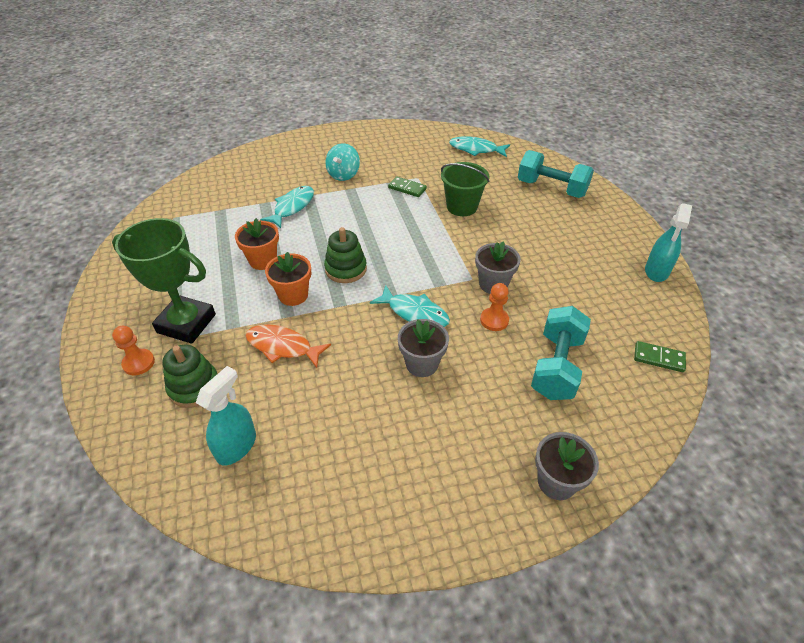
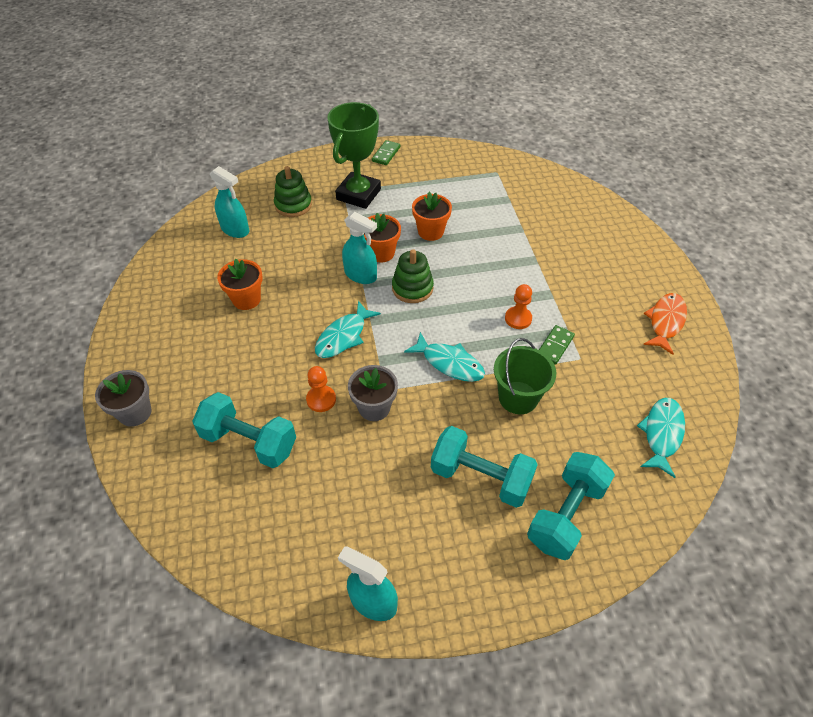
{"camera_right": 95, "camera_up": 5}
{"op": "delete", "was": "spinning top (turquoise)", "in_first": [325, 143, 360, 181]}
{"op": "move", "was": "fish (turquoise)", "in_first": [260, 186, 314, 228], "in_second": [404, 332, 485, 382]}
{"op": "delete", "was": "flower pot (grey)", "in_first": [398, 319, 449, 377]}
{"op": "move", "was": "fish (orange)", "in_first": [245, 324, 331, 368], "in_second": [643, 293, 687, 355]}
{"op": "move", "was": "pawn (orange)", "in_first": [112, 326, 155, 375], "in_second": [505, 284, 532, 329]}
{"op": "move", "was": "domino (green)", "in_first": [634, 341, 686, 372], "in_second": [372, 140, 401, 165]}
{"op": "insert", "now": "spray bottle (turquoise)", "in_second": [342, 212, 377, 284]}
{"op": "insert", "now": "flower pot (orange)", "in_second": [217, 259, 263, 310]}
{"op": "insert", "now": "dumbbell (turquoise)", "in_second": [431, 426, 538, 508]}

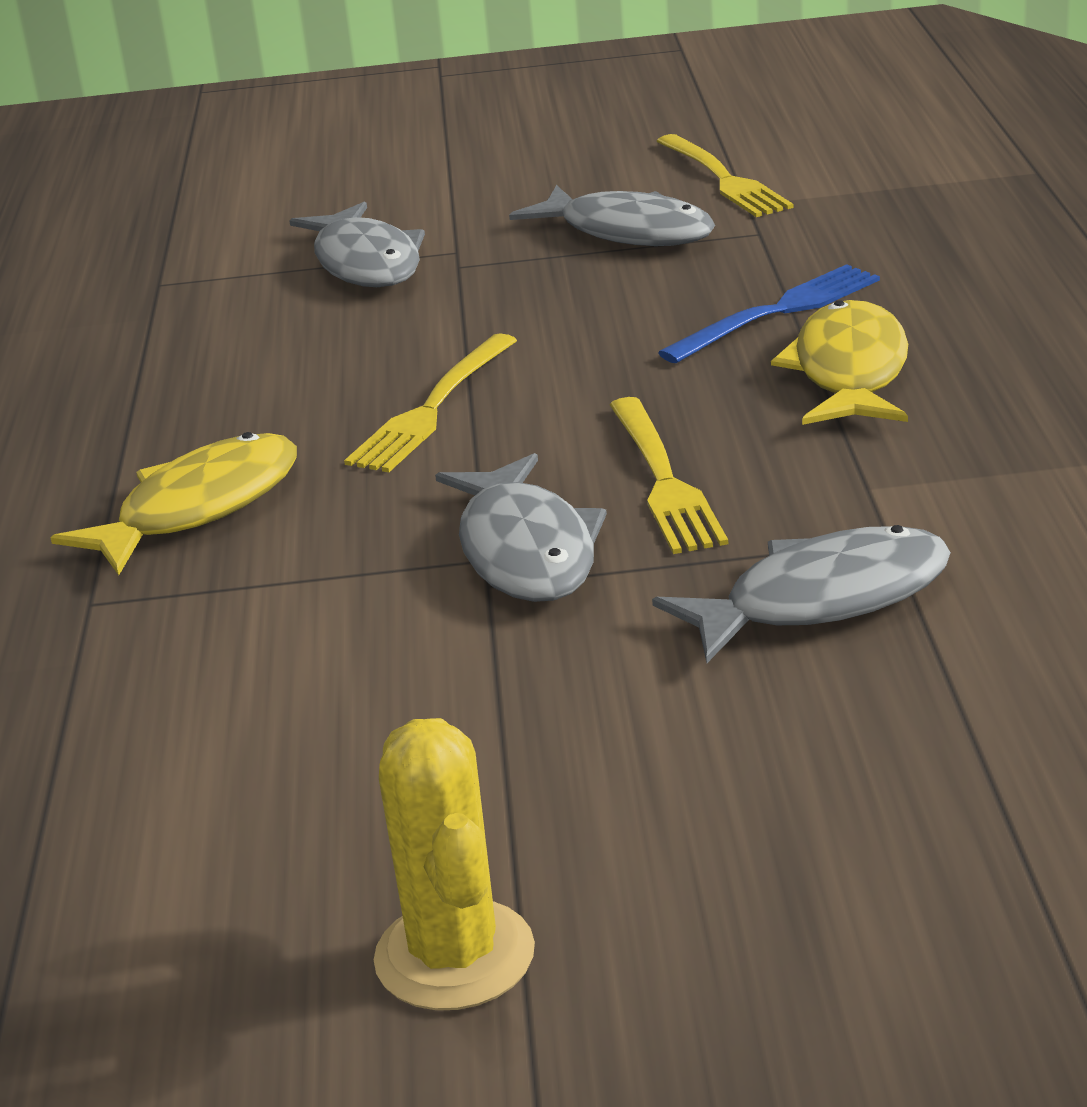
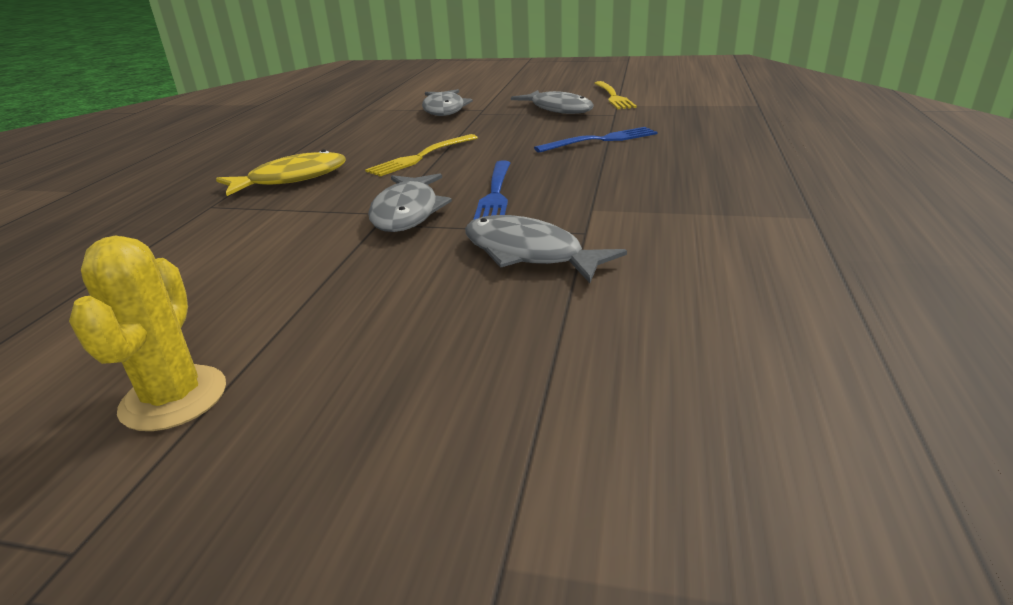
{"camera_right": 15, "camera_up": 0}
{"op": "delete", "was": "fish (yellow)", "in_first": [771, 300, 908, 425]}
{"op": "recolor", "was": "fork (yellow)", "now": "fork (blue)", "in_first": [610, 397, 728, 554], "in_second": [473, 160, 510, 220]}
{"op": "rotate", "was": "fish (grey)", "in_first": [652, 525, 951, 663], "in_second": [465, 215, 627, 283], "clockwise": -135}

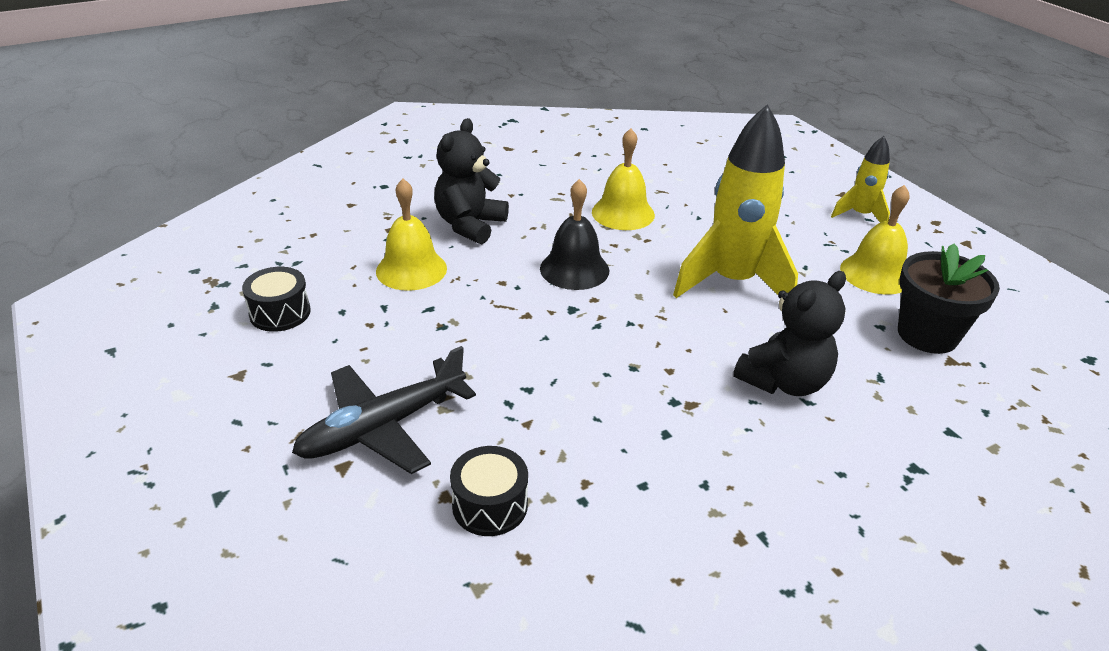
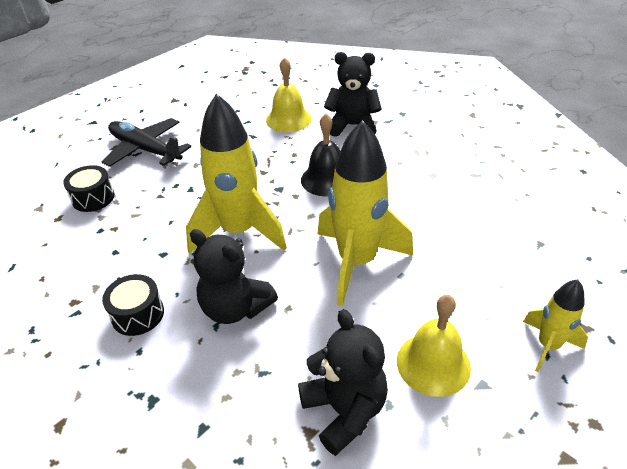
{"camera_right": 75, "camera_up": 5}
{"op": "delete", "was": "bell (yellow)", "in_first": [592, 128, 655, 230]}
{"op": "replace", "was": "flower pot (black)", "now": "teddy bear (black)", "in_first": [898, 244, 1000, 354], "in_second": [298, 309, 388, 456]}
{"op": "move", "was": "drum (black)", "in_first": [242, 267, 311, 332], "in_second": [102, 274, 164, 336]}
{"op": "insert", "now": "rocket (yellow)", "in_second": [186, 93, 287, 254]}

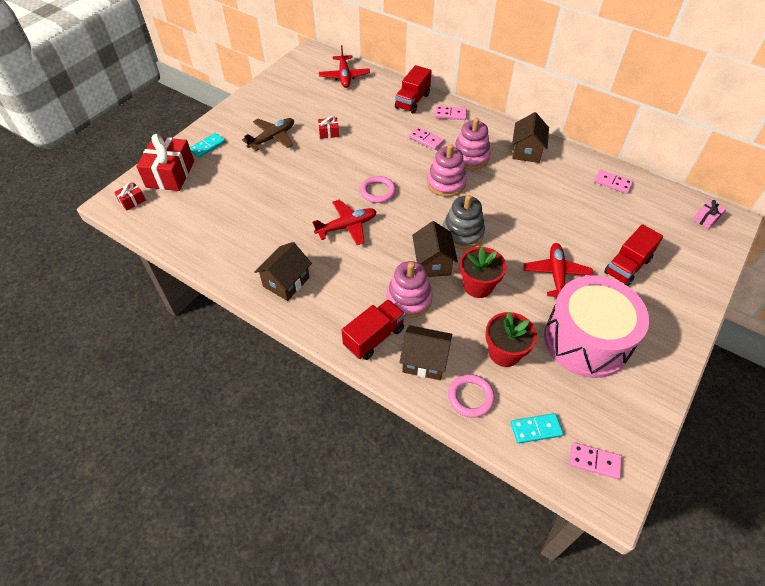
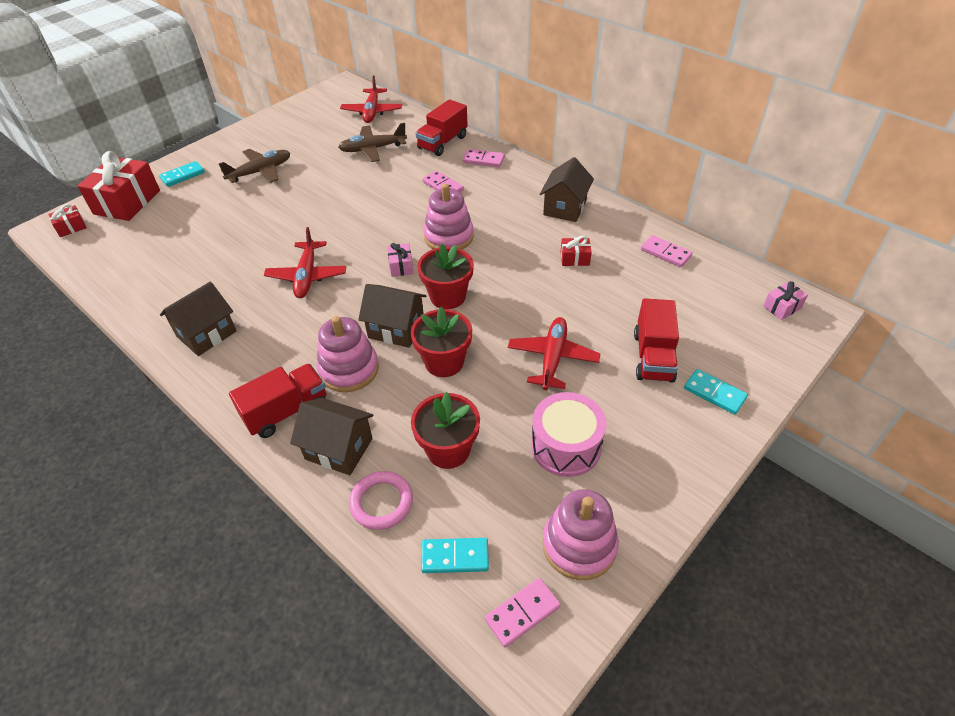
{"camera_right": 10, "camera_up": -5}
{"op": "move", "was": "gift (red)", "in_first": [318, 116, 339, 139], "in_second": [561, 236, 592, 266]}
{"op": "move", "was": "stacking toy (pink)", "in_first": [453, 118, 491, 170], "in_second": [542, 489, 619, 580]}
{"op": "delete", "was": "ring (pink)", "in_first": [360, 176, 396, 203]}
{"op": "replace", "was": "stacking toy (grey)", "now": "flower pot (red)", "in_first": [443, 195, 485, 249], "in_second": [417, 244, 474, 309]}
{"op": "rotate", "was": "plane (red)", "in_first": [312, 199, 377, 245], "in_second": [264, 227, 346, 298], "clockwise": 105}
{"op": "rotate", "was": "house (brown)", "in_first": [412, 221, 458, 277], "in_second": [358, 284, 426, 348], "clockwise": -75}
{"op": "rotate", "was": "truck (red)", "in_first": [604, 224, 663, 286], "in_second": [634, 298, 679, 383], "clockwise": -45}
{"op": "resize", "was": "drum (pink)", "in_first": [544, 275, 649, 378], "in_second": [531, 392, 606, 477], "ratio": 0.6}
{"op": "rotate", "was": "domino (pink)", "in_first": [569, 442, 622, 479], "in_second": [485, 578, 561, 647], "clockwise": -60}
{"op": "insert", "now": "plane (brown)", "in_second": [338, 123, 407, 162]}
{"op": "insert", "now": "gift (pink)", "in_second": [387, 243, 414, 277]}
{"op": "insert", "now": "domino (turquoise)", "in_second": [684, 369, 748, 415]}

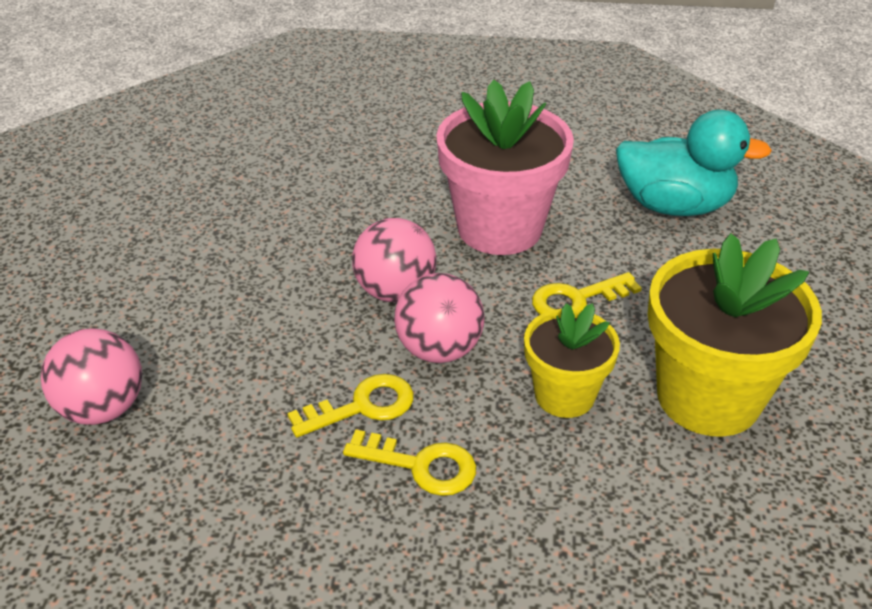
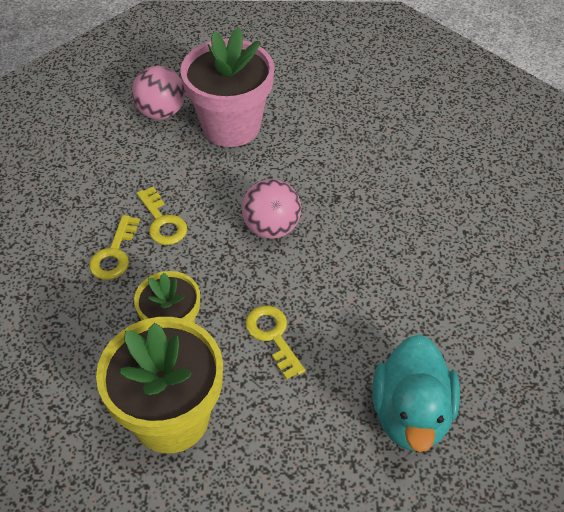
{"camera_right": 85, "camera_up": 10}
{"op": "move", "was": "flower pot (pink)", "in_first": [436, 80, 574, 255], "in_second": [181, 27, 274, 147]}
{"op": "delete", "was": "ball (pink)", "in_first": [394, 273, 484, 363]}

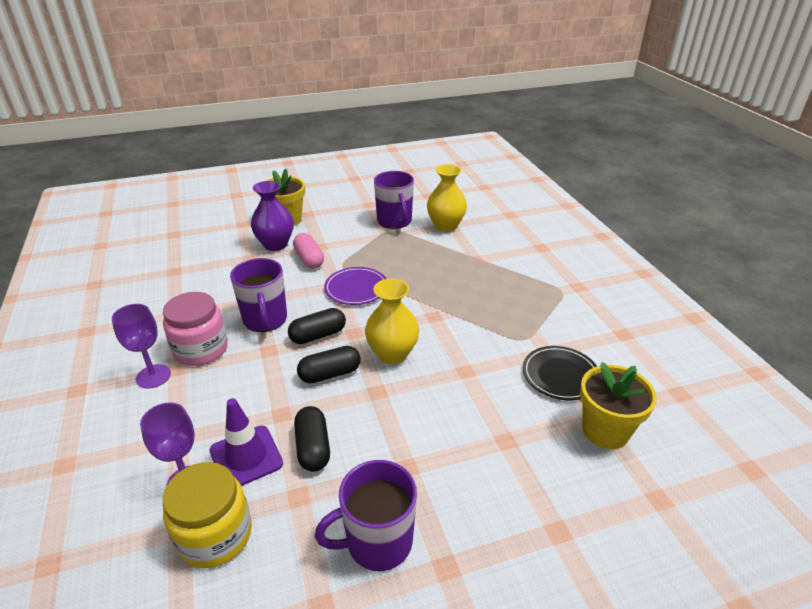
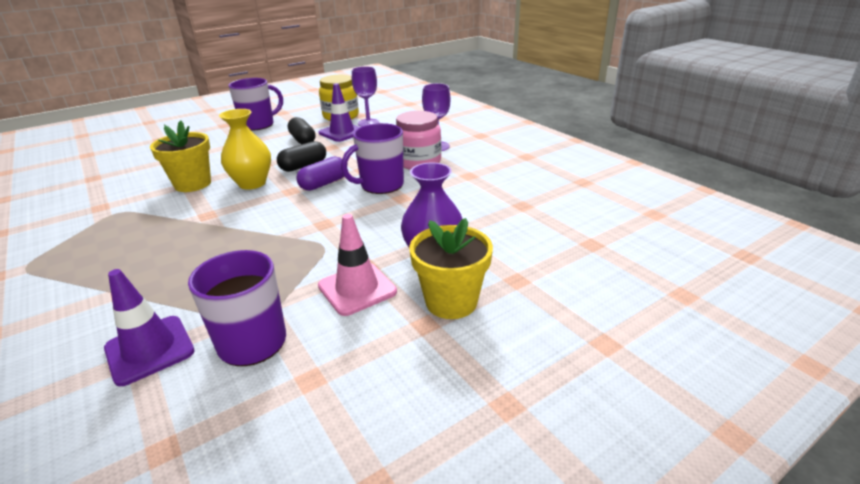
{"camera_right": 165, "camera_up": -5}
{"op": "replace", "was": "vase (yellow)", "now": "traffic cone (purple)", "in_first": [427, 165, 467, 232], "in_second": [104, 269, 195, 386]}
{"op": "delete", "was": "capsule (pink)", "in_first": [293, 233, 324, 269]}
{"op": "rotate", "was": "mug (purple)", "in_first": [230, 258, 287, 332], "in_second": [341, 123, 404, 194], "clockwise": -90}
{"op": "delete", "was": "plate (purple)", "in_first": [324, 267, 387, 305]}
{"op": "recolor", "was": "capsule (black)", "now": "capsule (purple)", "in_first": [288, 308, 346, 344], "in_second": [296, 156, 344, 191]}
{"op": "delete", "was": "plate (black)", "in_first": [523, 346, 597, 400]}
{"op": "move", "was": "flower pot (yellow)", "in_first": [580, 362, 657, 449], "in_second": [150, 120, 211, 192]}
{"op": "insert", "now": "traffic cone (pink)", "in_second": [318, 214, 397, 316]}

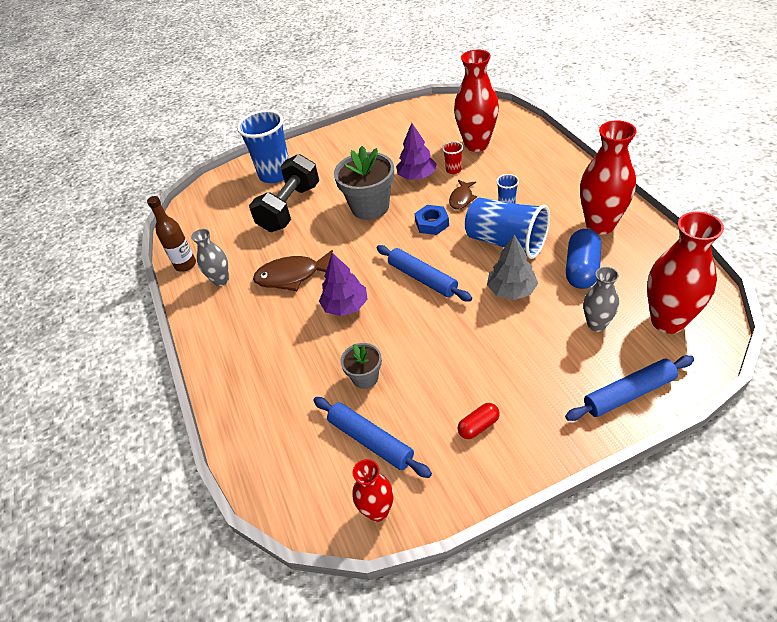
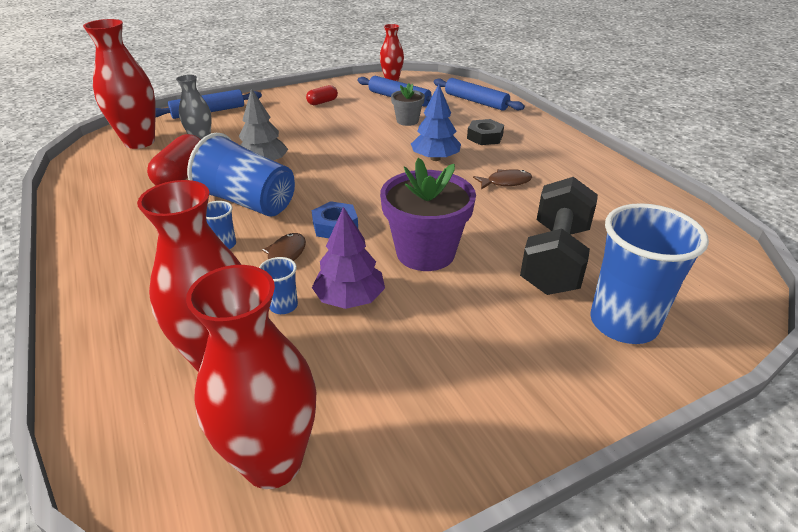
{"camera_right": 170, "camera_up": -10}
{"op": "move", "was": "vase (red)", "in_first": [580, 120, 637, 235], "in_second": [186, 265, 316, 489]}
{"op": "recolor", "was": "cup (red)", "now": "cup (blue)", "in_first": [442, 141, 463, 174], "in_second": [259, 257, 298, 314]}
{"op": "recolor", "was": "flower pot (grey)", "now": "flower pot (purple)", "in_first": [334, 146, 394, 220], "in_second": [380, 158, 476, 271]}
{"op": "delete", "was": "bottle (brown)", "in_first": [147, 196, 196, 272]}
{"op": "delete", "was": "vase (grey)", "in_first": [191, 229, 229, 286]}
{"op": "recolor", "was": "capsule (blue)", "now": "capsule (red)", "in_first": [566, 229, 601, 289], "in_second": [147, 134, 201, 185]}
{"op": "move", "was": "rolling pin (blue)", "in_first": [377, 245, 472, 301], "in_second": [434, 78, 525, 111]}
{"op": "resize", "was": "fish (brown)", "in_first": [253, 250, 333, 291], "in_second": [473, 169, 532, 190], "ratio": 0.6}
{"op": "recolor", "was": "tree (purple)", "now": "tree (blue)", "in_first": [319, 253, 368, 316], "in_second": [411, 84, 461, 161]}
{"op": "insert", "now": "nut (black)", "in_second": [467, 119, 504, 145]}

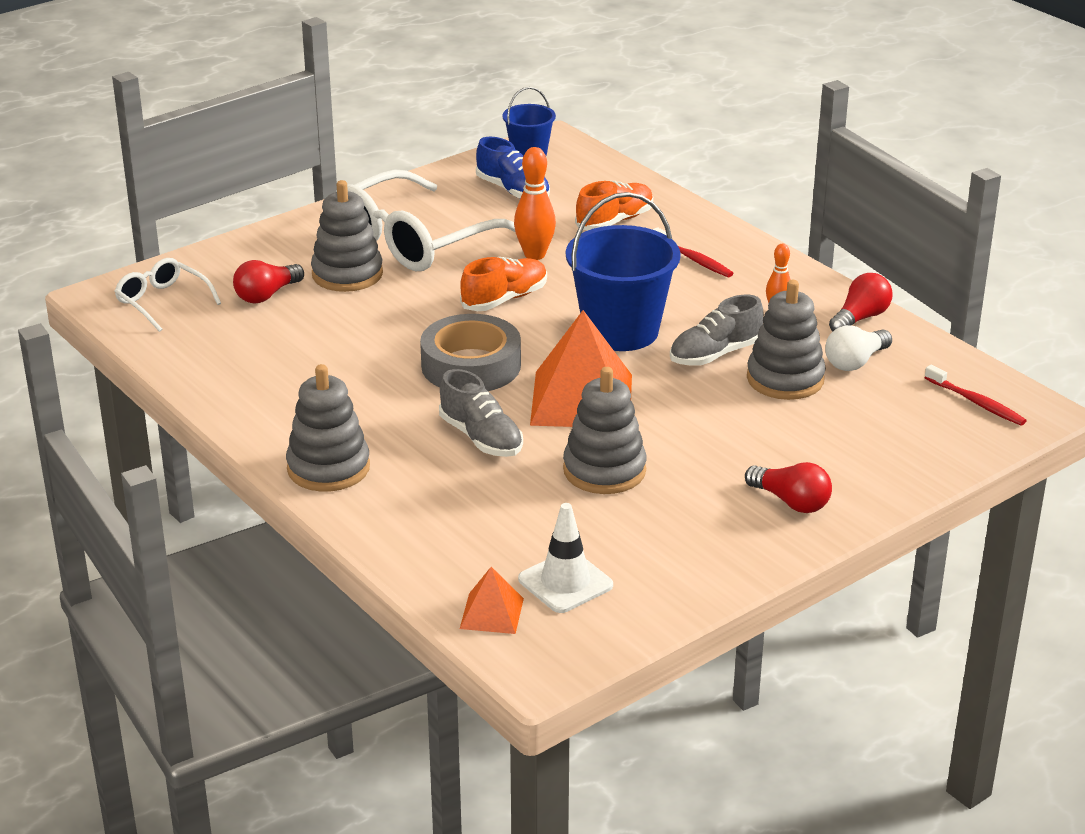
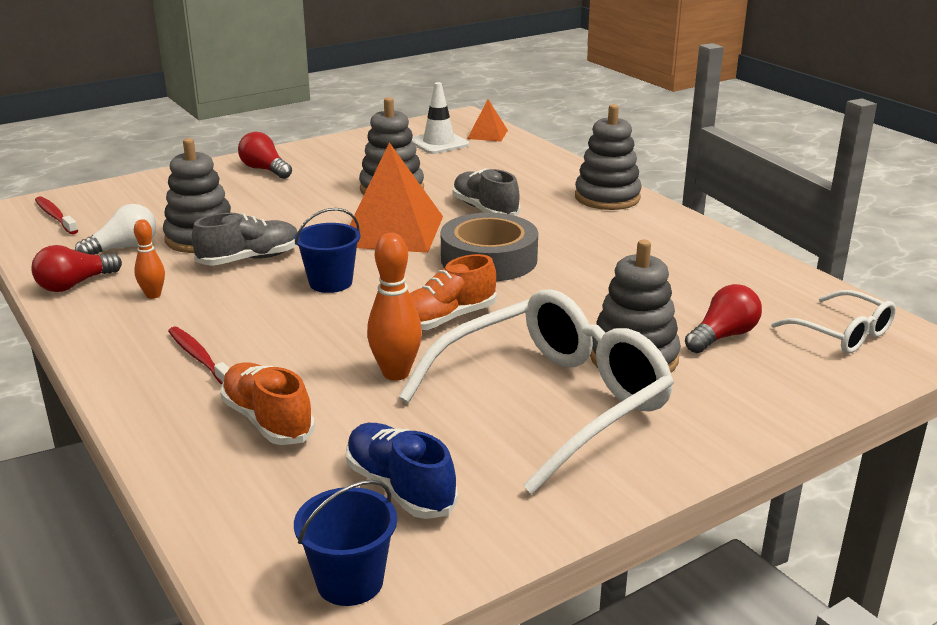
{"camera_right": -175, "camera_up": -5}
{"op": "rotate", "was": "shoe (orange)", "in_first": [575, 181, 653, 230], "in_second": [220, 362, 315, 445], "clockwise": 90}
{"op": "resize", "was": "bucket (blue)", "in_first": [566, 192, 681, 351], "in_second": [295, 208, 361, 293], "ratio": 0.55}

